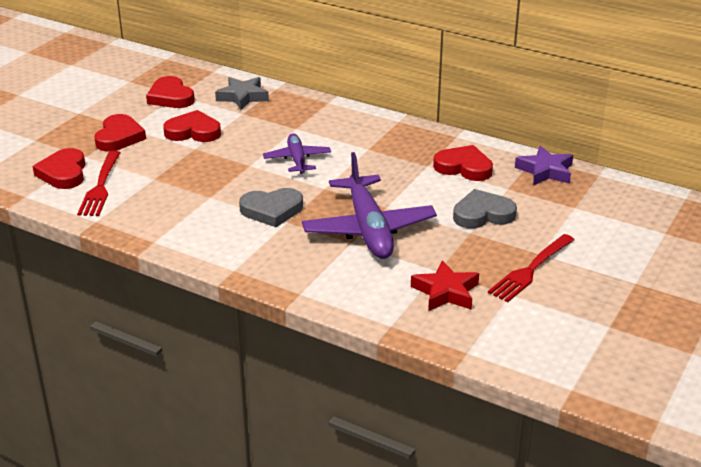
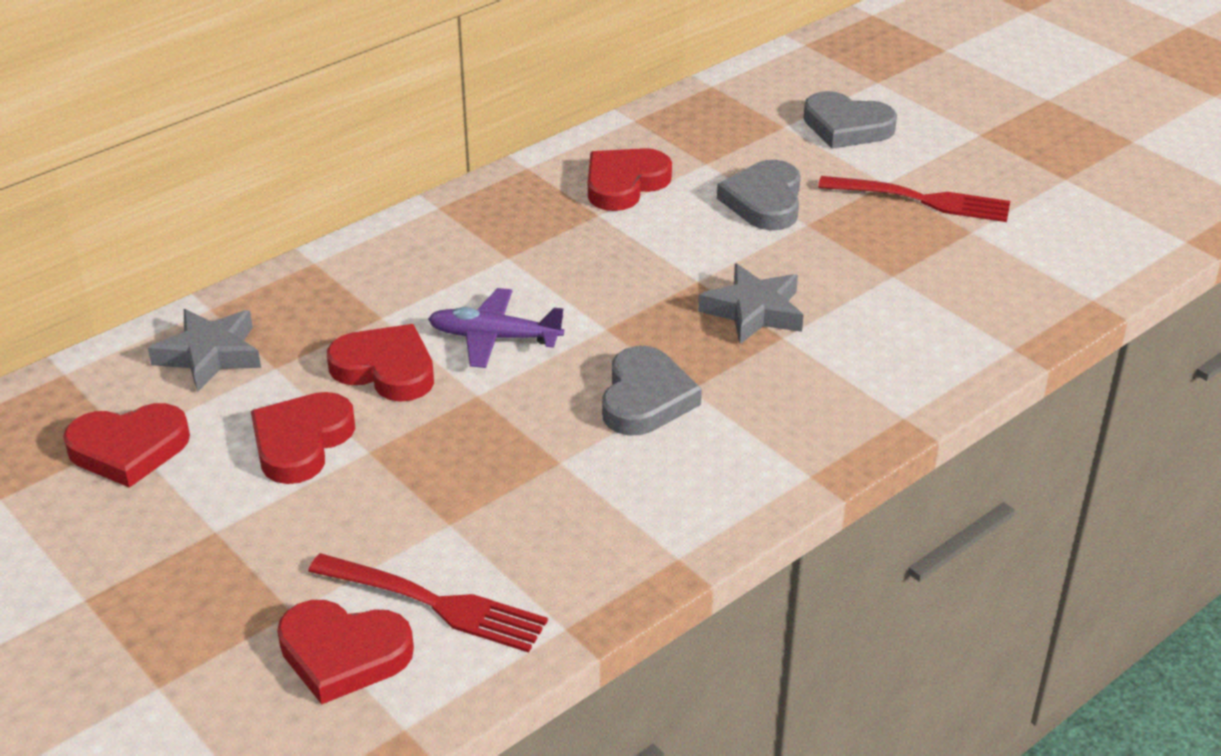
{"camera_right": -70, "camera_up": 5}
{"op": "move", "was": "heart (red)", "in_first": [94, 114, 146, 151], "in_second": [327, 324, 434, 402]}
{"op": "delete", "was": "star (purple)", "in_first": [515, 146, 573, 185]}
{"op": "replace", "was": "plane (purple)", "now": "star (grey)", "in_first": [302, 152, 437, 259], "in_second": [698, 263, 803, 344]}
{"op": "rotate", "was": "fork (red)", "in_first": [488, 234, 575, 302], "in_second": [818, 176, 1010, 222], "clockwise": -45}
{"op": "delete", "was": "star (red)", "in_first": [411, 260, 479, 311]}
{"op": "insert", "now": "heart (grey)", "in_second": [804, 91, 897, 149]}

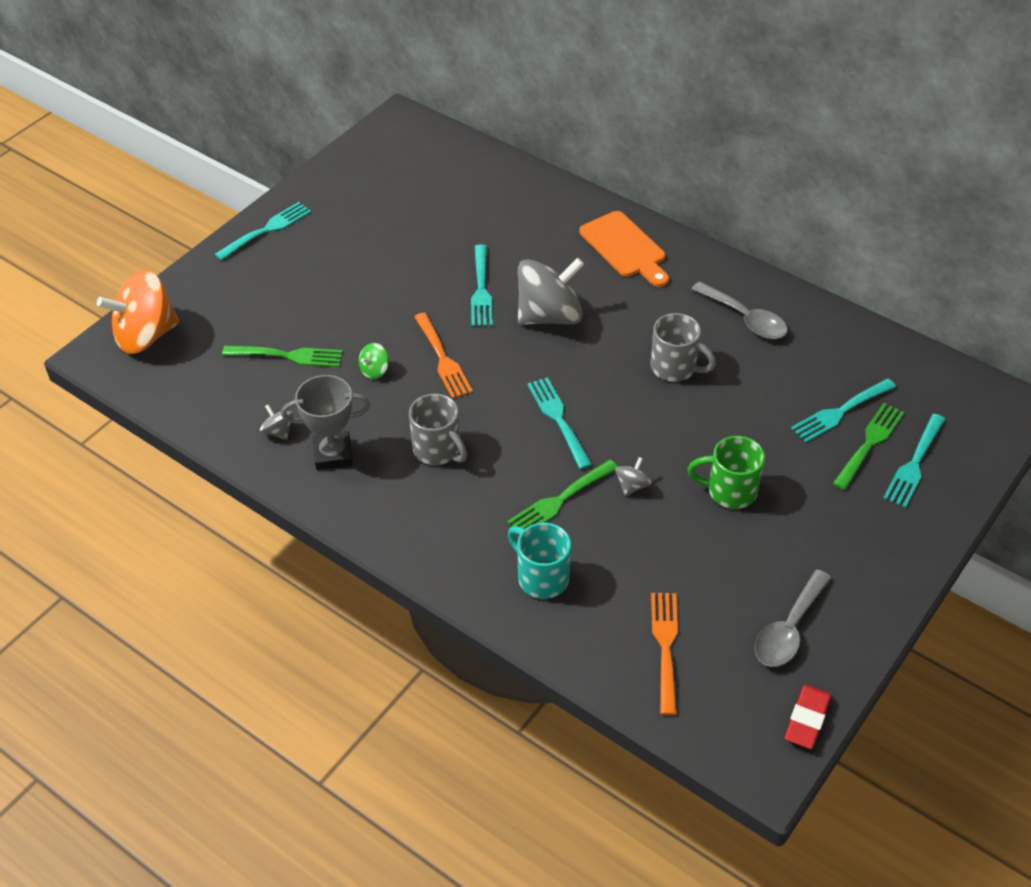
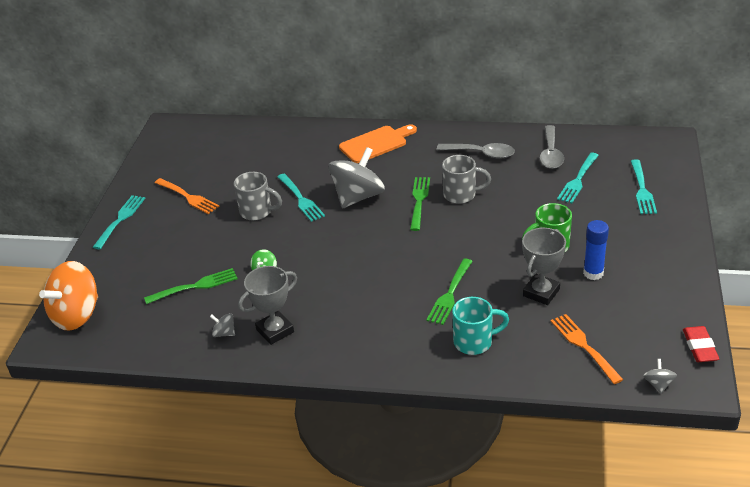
{"camera_right": -25, "camera_up": -10}
{"op": "rotate", "was": "cutting board (orange)", "in_first": [579, 211, 669, 287], "in_second": [339, 124, 417, 163], "clockwise": -60}
{"op": "move", "was": "fork (orange)", "in_first": [414, 313, 473, 399], "in_second": [155, 178, 220, 214]}
{"op": "delete", "was": "fork (turquoise)", "in_first": [527, 377, 592, 469]}
{"op": "move", "was": "mug (grey)", "in_first": [409, 394, 467, 465], "in_second": [234, 172, 282, 221]}
{"op": "move", "was": "fork (green)", "in_first": [833, 403, 904, 490], "in_second": [410, 177, 430, 231]}
{"op": "move", "was": "spinning top (grey)", "in_first": [615, 457, 651, 496], "in_second": [643, 359, 677, 394]}
{"op": "rotate", "was": "mug (turquoise)", "in_first": [508, 523, 571, 599], "in_second": [452, 297, 509, 355], "clockwise": 150}
{"op": "move", "was": "spoon (grey)", "in_first": [754, 570, 831, 667], "in_second": [540, 125, 564, 169]}
{"op": "insert", "now": "glue stick (blue)", "in_second": [583, 220, 609, 280]}
{"op": "insert", "now": "trophy (grey)", "in_second": [522, 228, 566, 305]}

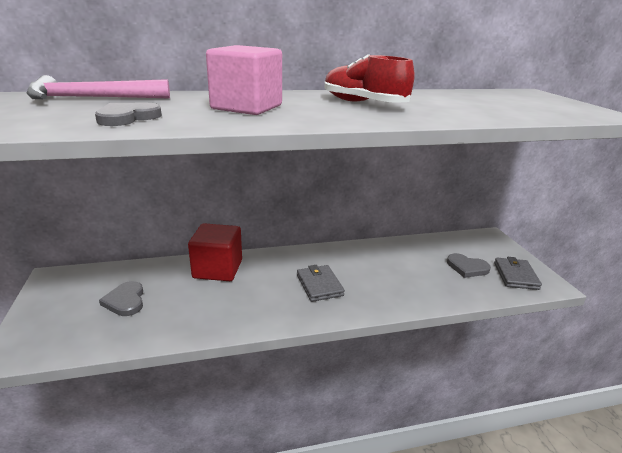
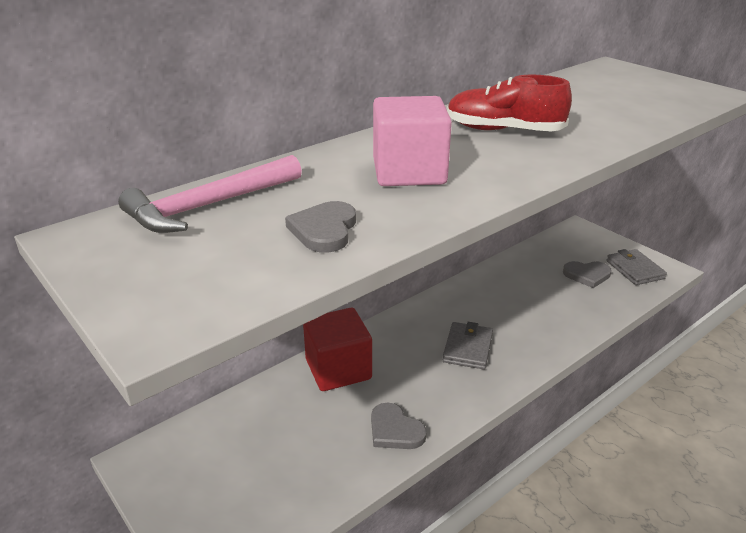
{"camera_right": -25, "camera_up": 5}
{"op": "rotate", "was": "wallet (grey)", "in_first": [297, 265, 345, 302], "in_second": [443, 322, 493, 370], "clockwise": 60}
{"op": "move", "was": "heart (grey)", "in_first": [99, 281, 143, 316], "in_second": [371, 403, 427, 449]}

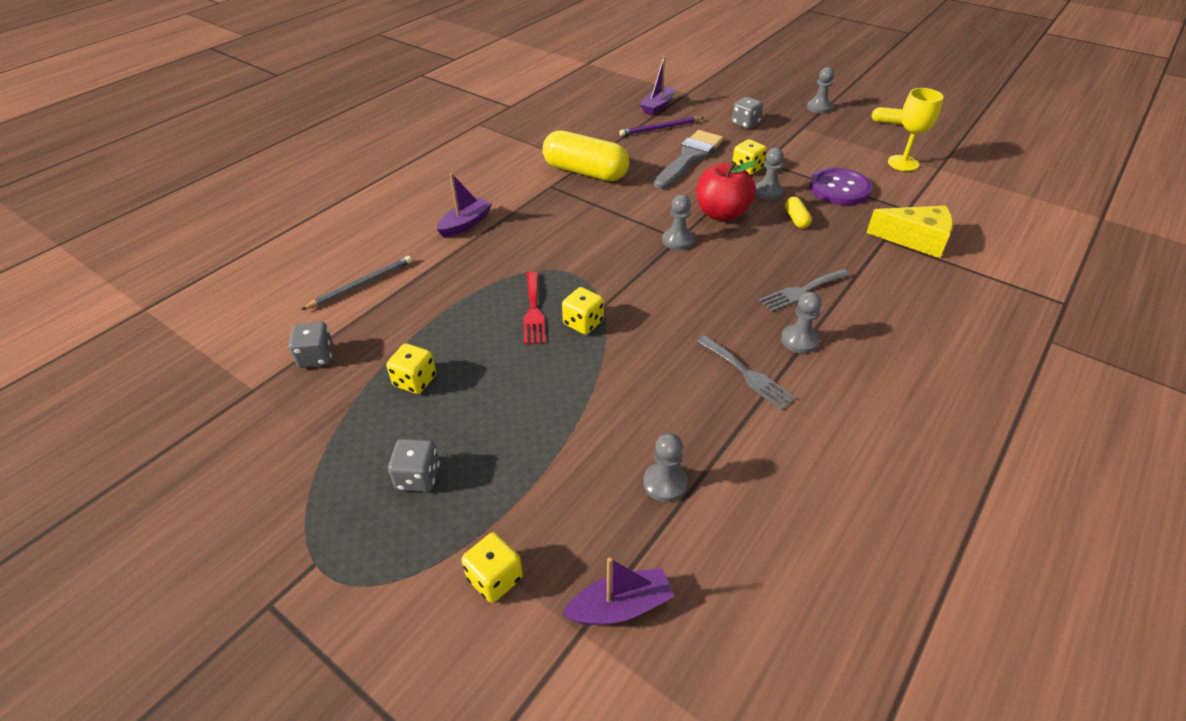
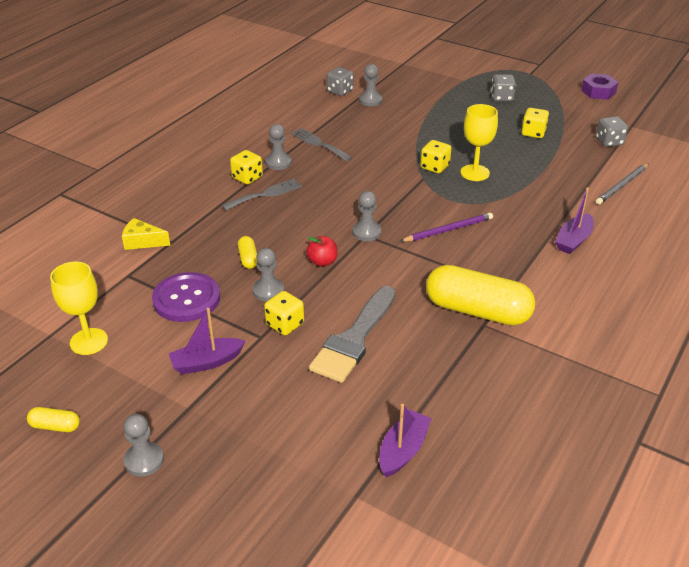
{"camera_right": 175, "camera_up": -5}
{"op": "move", "was": "dice (grey)", "in_first": [732, 97, 763, 129], "in_second": [327, 67, 353, 96]}
{"op": "move", "was": "pencil (purple)", "in_first": [619, 117, 703, 136], "in_second": [401, 213, 493, 242]}
{"op": "resize", "was": "apple (red)", "in_first": [696, 161, 756, 221], "in_second": [306, 236, 338, 267], "ratio": 0.53}
{"op": "resize", "was": "cheese (yellow)", "in_first": [866, 205, 953, 258], "in_second": [122, 218, 171, 250], "ratio": 0.65}
{"op": "replace", "was": "fork (red)", "now": "goblet (yellow)", "in_first": [523, 271, 545, 345], "in_second": [461, 104, 498, 181]}
{"op": "move", "was": "dice (yellow)", "in_first": [461, 532, 523, 603], "in_second": [230, 150, 263, 185]}
{"op": "move", "was": "boat (purple)", "in_first": [562, 557, 674, 625], "in_second": [169, 308, 245, 374]}
{"op": "insert", "now": "nut (purple)", "in_second": [581, 74, 618, 100]}

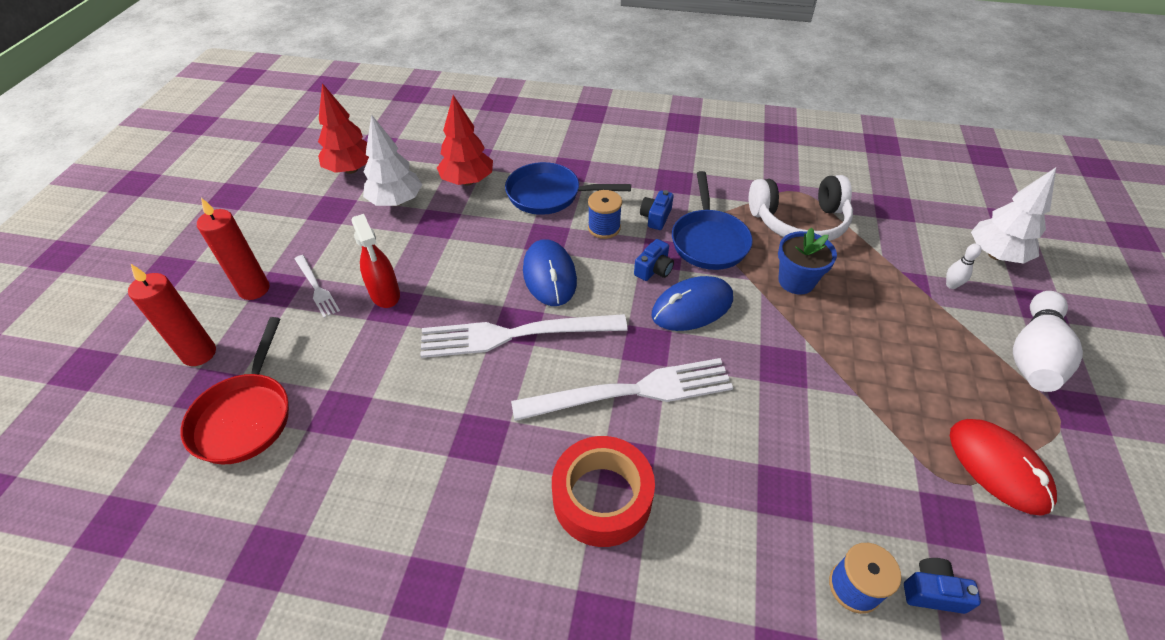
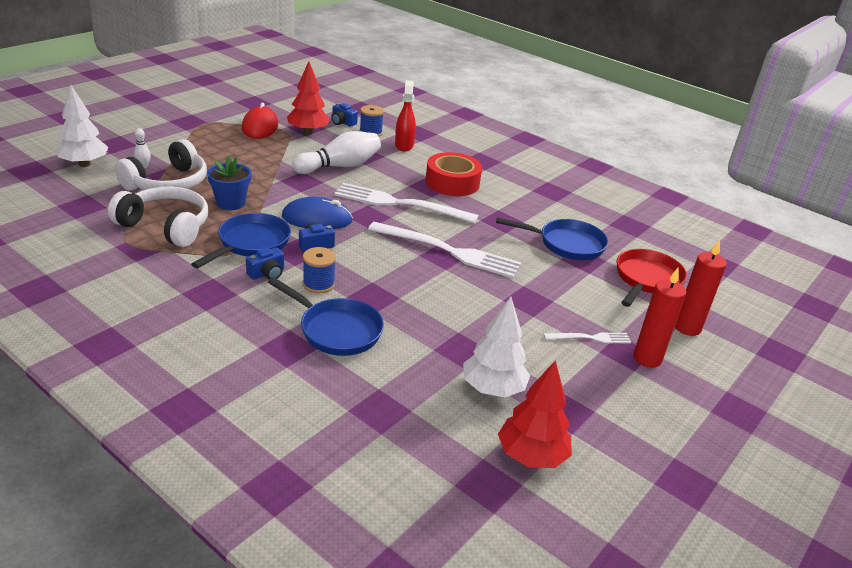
{"camera_right": -155, "camera_up": -15}
{"op": "move", "was": "tree (red)", "in_first": [437, 95, 493, 185], "in_second": [287, 61, 330, 134]}
{"op": "move", "was": "spray bottle (red)", "in_first": [351, 214, 400, 308], "in_second": [395, 80, 416, 151]}
{"op": "delete", "was": "mouse (blue)", "in_first": [523, 239, 577, 306]}
{"op": "rotate", "was": "fork (white)", "in_first": [295, 255, 340, 318], "in_second": [544, 333, 631, 343], "clockwise": 90}
{"op": "move", "was": "bowling pin (white)", "in_first": [1013, 291, 1083, 392], "in_second": [292, 131, 381, 174]}
{"op": "insert", "now": "headphones (white)", "in_second": [115, 139, 207, 191]}
{"op": "insert", "now": "pan (blue)", "in_second": [496, 217, 608, 260]}

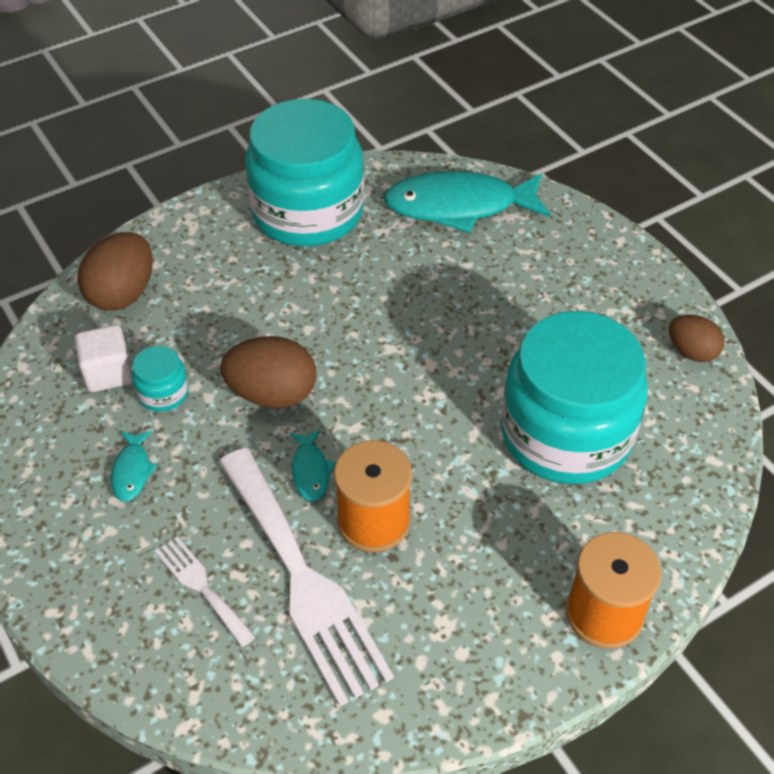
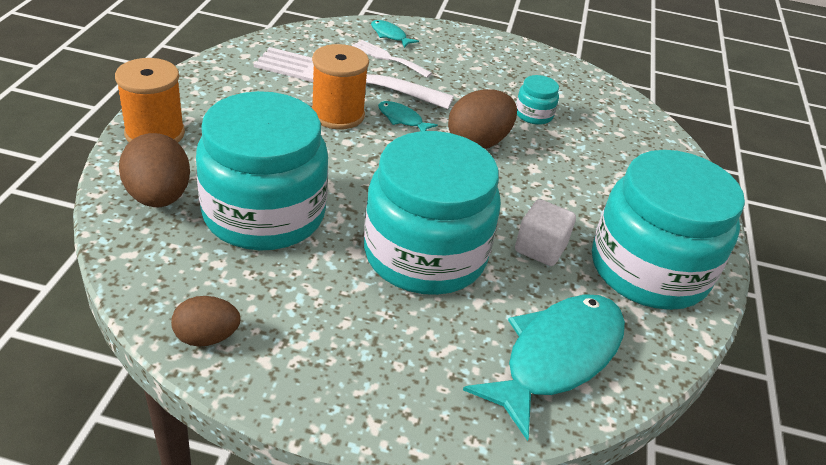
{"camera_right": 130, "camera_up": -10}
{"op": "move", "was": "egg (brown)", "in_first": [77, 232, 153, 311], "in_second": [119, 133, 190, 207]}
{"op": "move", "was": "cube (white)", "in_first": [75, 325, 133, 392], "in_second": [515, 199, 576, 266]}
{"op": "move", "was": "fish (turquoise)", "in_first": [111, 431, 157, 502], "in_second": [371, 20, 419, 48]}
{"op": "rotate", "was": "fork (white)", "in_first": [155, 536, 256, 647], "in_second": [352, 40, 432, 78], "clockwise": -150}
{"op": "insert", "now": "jar (turquoise)", "in_second": [364, 131, 501, 295]}

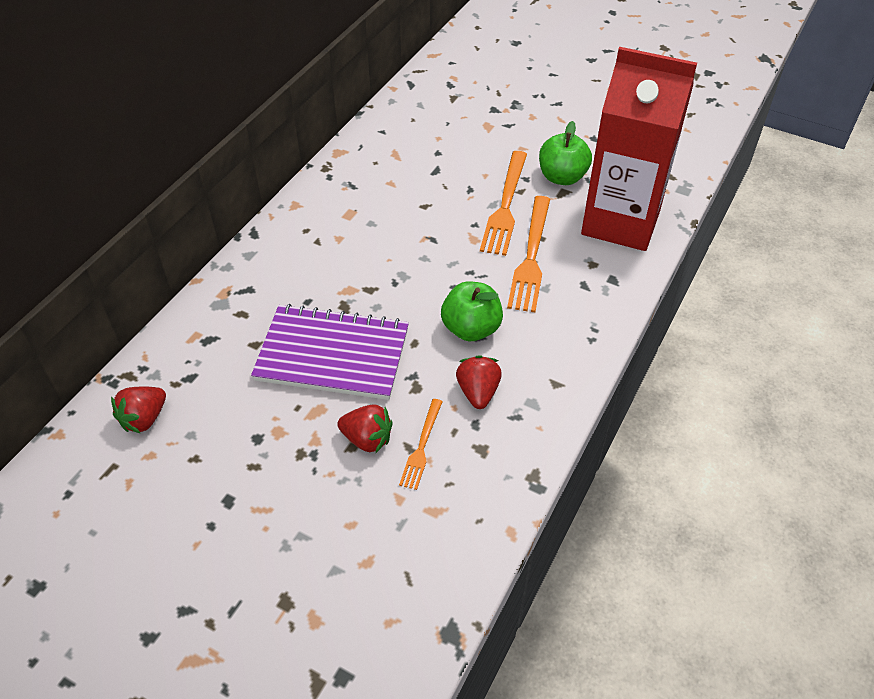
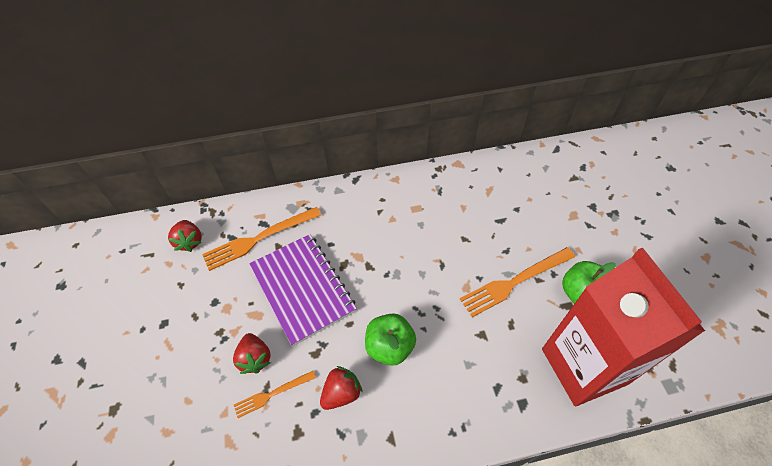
{"camera_right": 50, "camera_up": 5}
{"op": "move", "was": "fork (orange)", "in_first": [507, 196, 550, 312], "in_second": [202, 207, 321, 271]}
{"op": "rotate", "was": "strawberry (red)", "in_first": [111, 386, 166, 433], "in_second": [168, 220, 202, 252], "clockwise": -105}

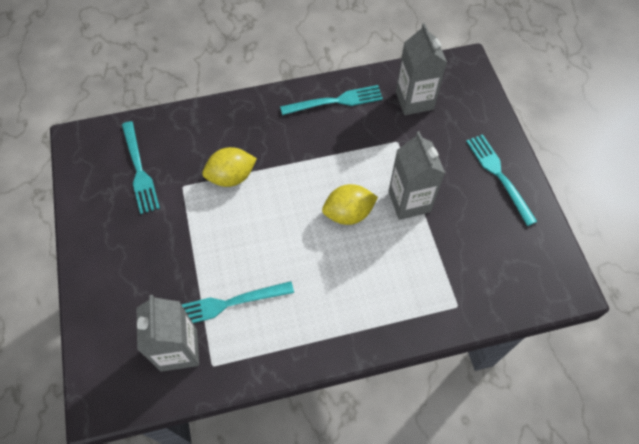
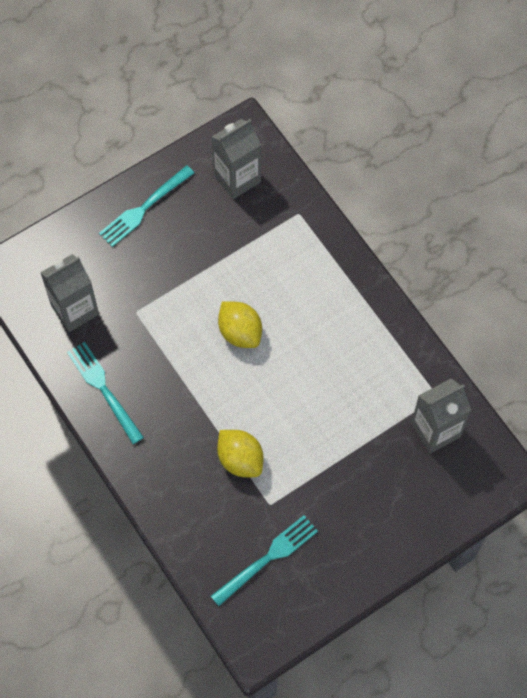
{"camera_right": -110, "camera_up": 5}
{"op": "move", "was": "carton (grey)", "in_first": [388, 131, 445, 220], "in_second": [212, 119, 261, 199]}
{"op": "delete", "was": "fork (turquoise)", "in_first": [182, 281, 294, 323]}

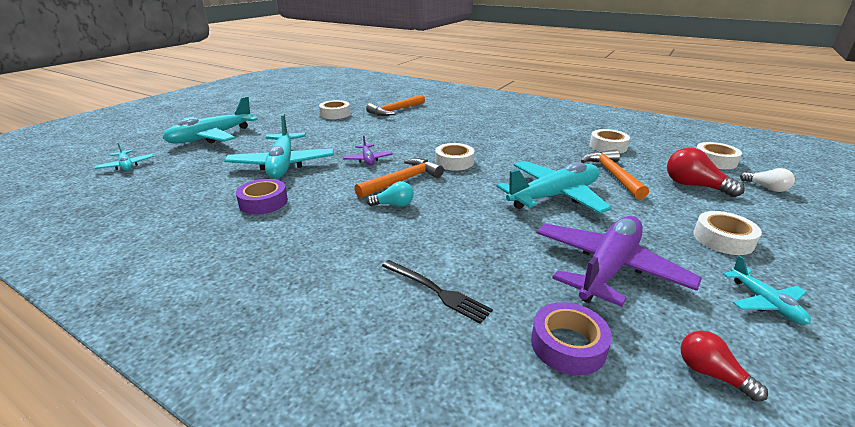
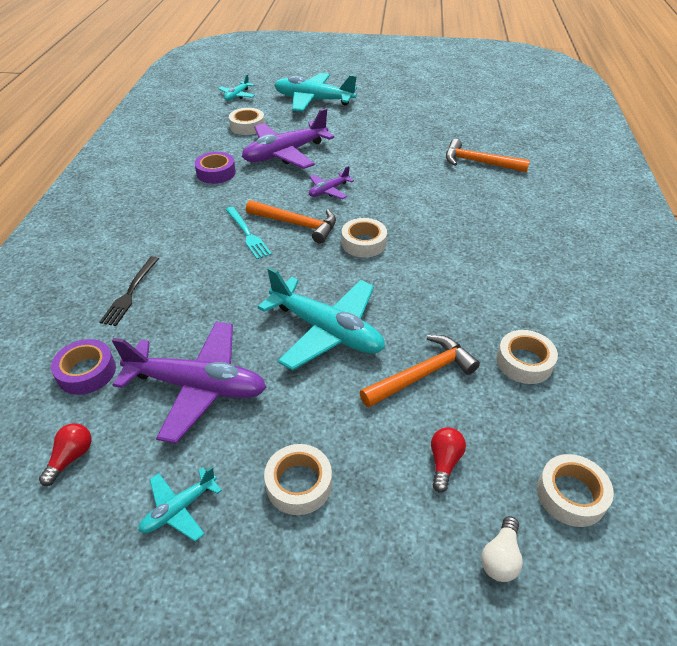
{"camera_right": 65, "camera_up": 15}
{"op": "move", "was": "tape (white)", "in_first": [319, 100, 350, 119], "in_second": [229, 108, 265, 135]}
{"op": "recolor", "was": "plane (turquoise)", "now": "plane (purple)", "in_first": [224, 113, 334, 179], "in_second": [242, 108, 334, 169]}
{"op": "resize", "was": "light bulb (red)", "in_first": [667, 147, 745, 197], "in_second": [431, 427, 466, 492], "ratio": 0.62}
{"op": "replace", "was": "light bulb (turquoise)", "now": "fork (turquoise)", "in_first": [366, 181, 414, 207], "in_second": [225, 207, 272, 259]}

